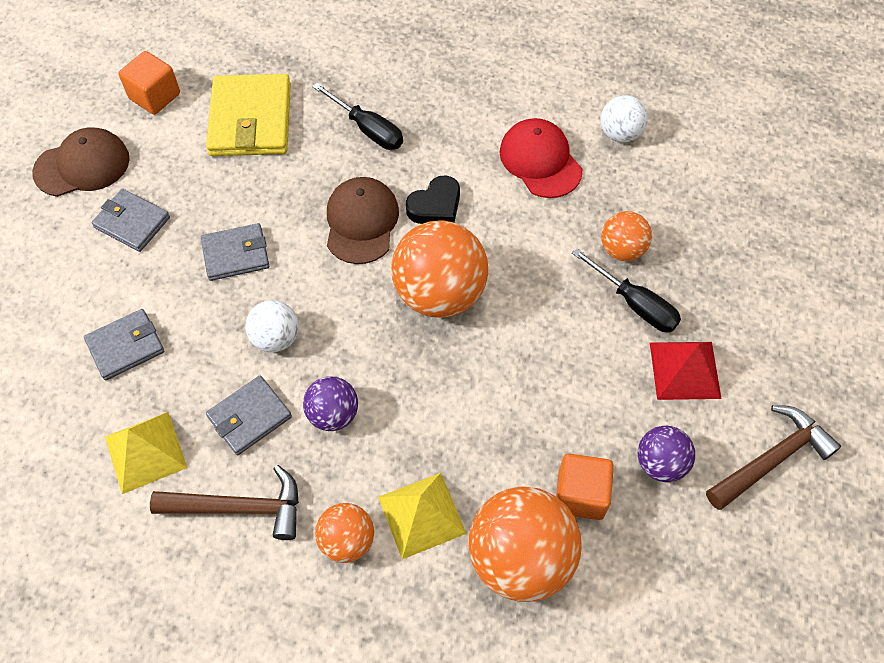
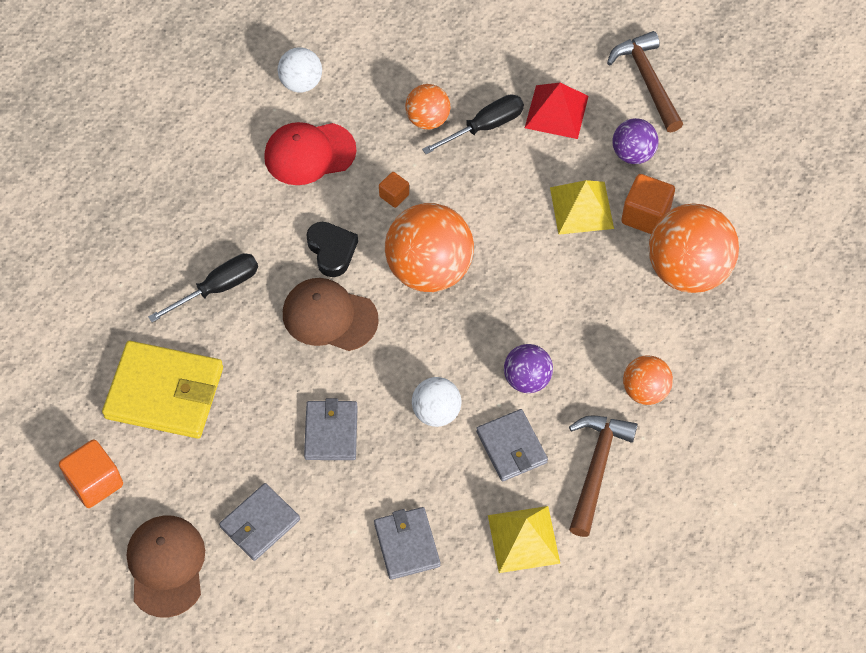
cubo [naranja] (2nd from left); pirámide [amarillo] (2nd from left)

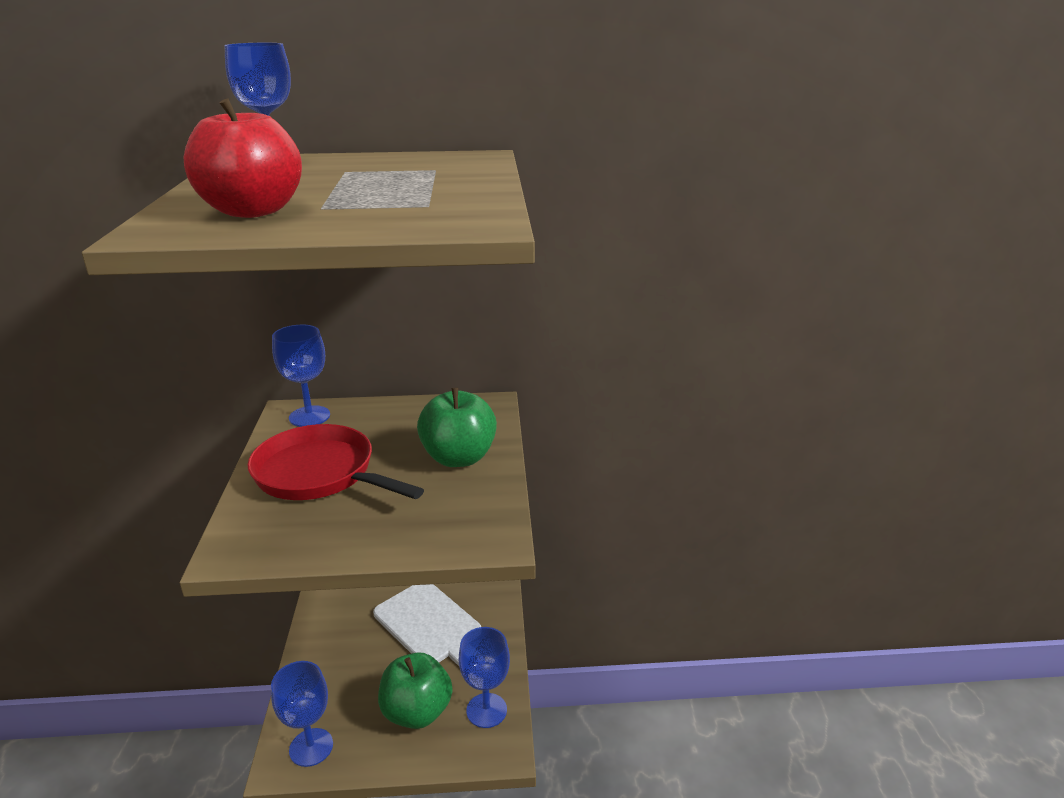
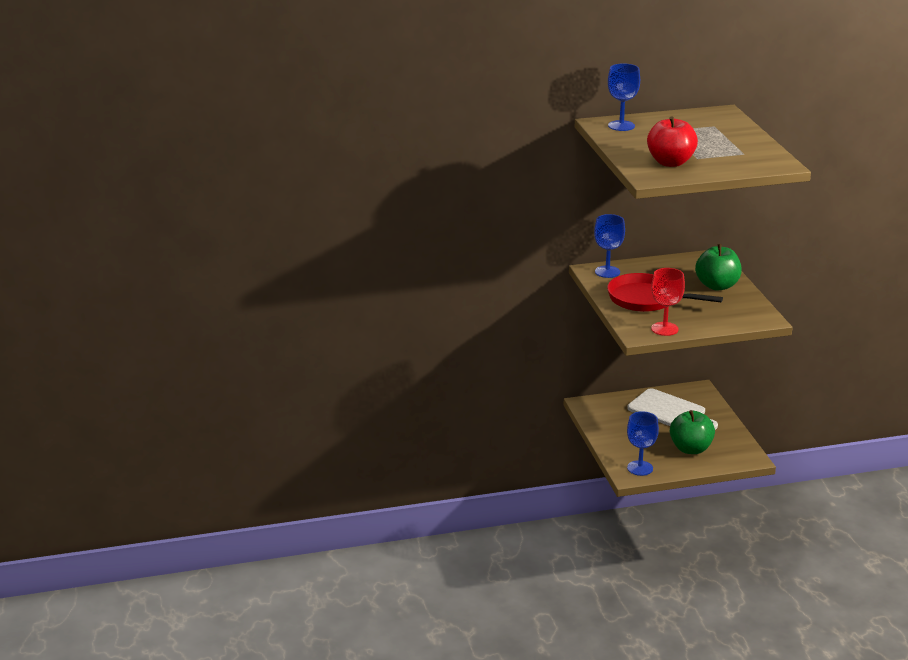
copa [rojo]; copa [azul] (4th from left in the first image)

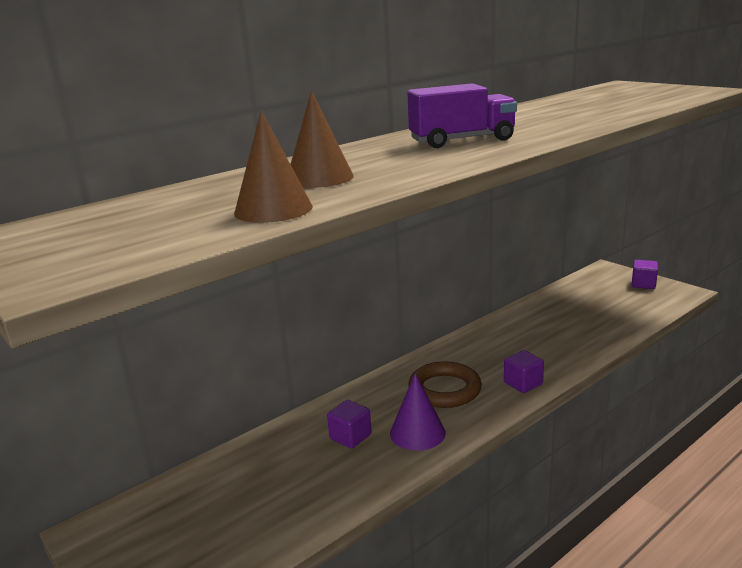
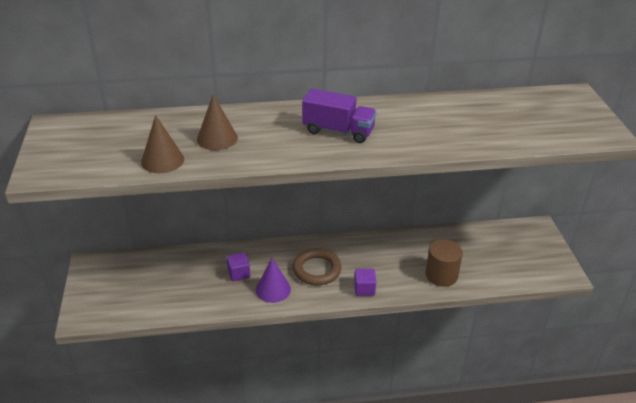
cilindro [marrón]; cubo [morado] (3rd from left in the first image)

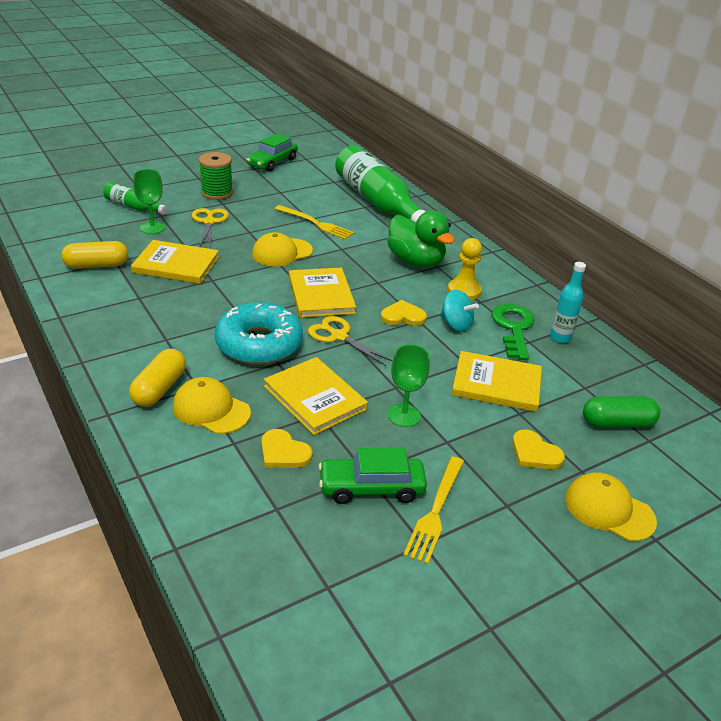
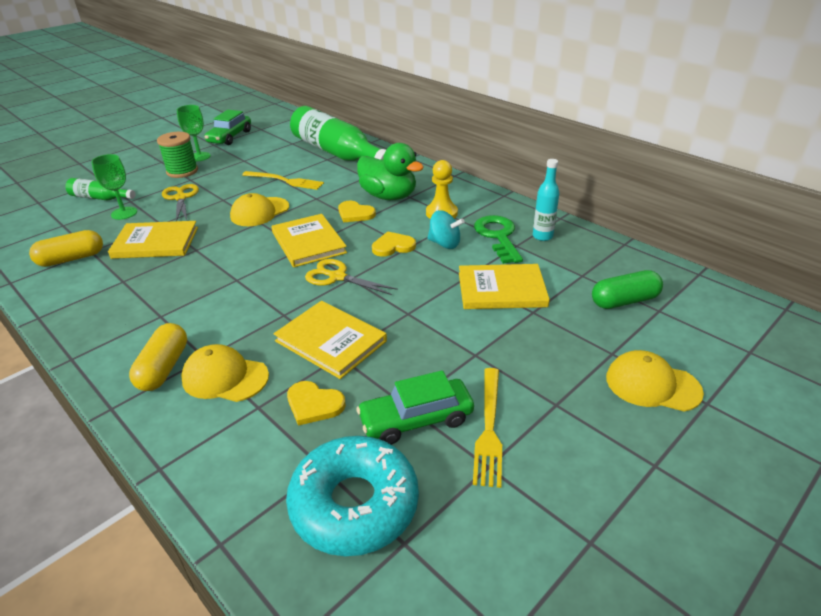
copa [verde] (2nd from left); rosquilla [turquesa]; corazón [amarillo] (2nd from left)

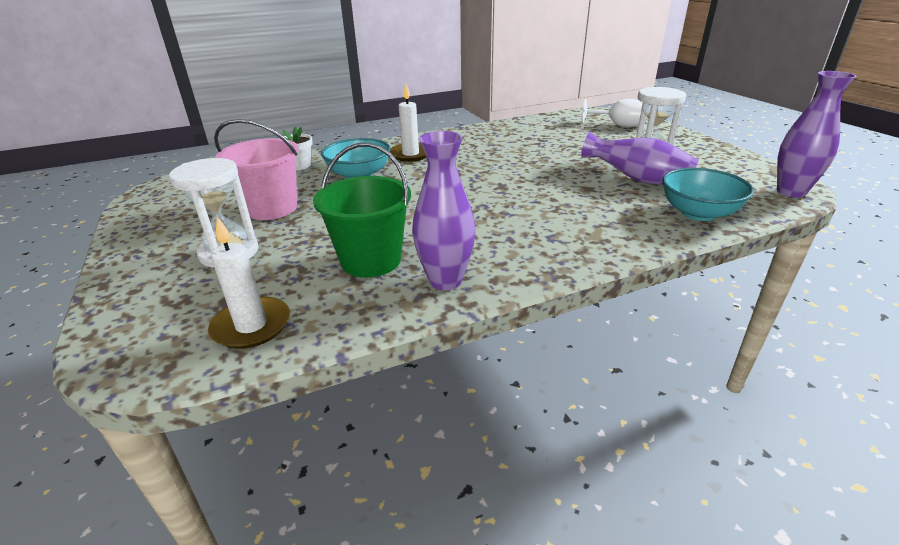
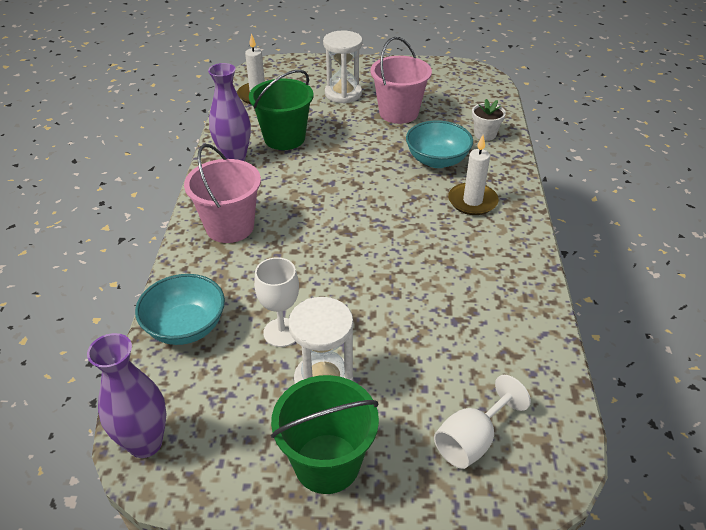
balde [rosa] (1st from left); copa [blanco] (1st from left); balde [verde] (2nd from left)

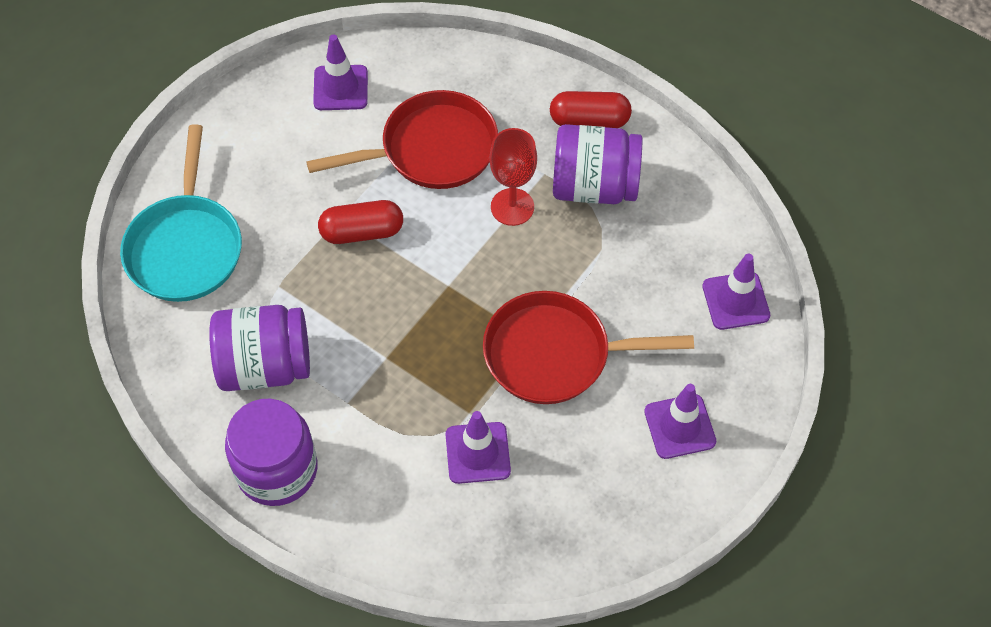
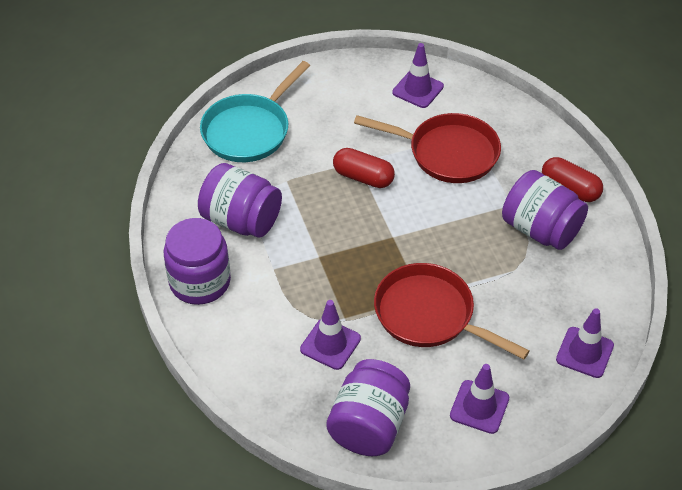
tarro [morado] (3rd from left); copa [rojo]

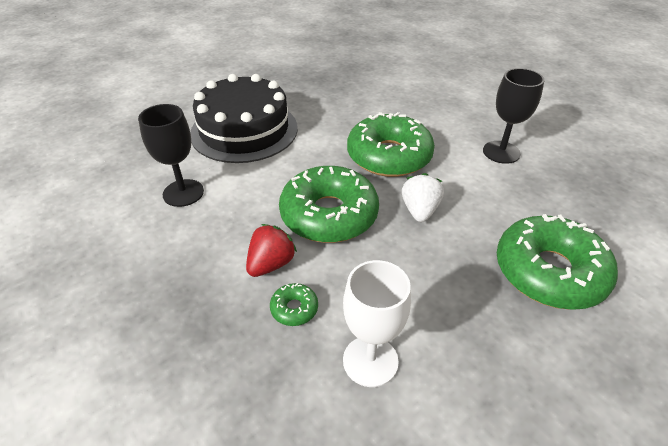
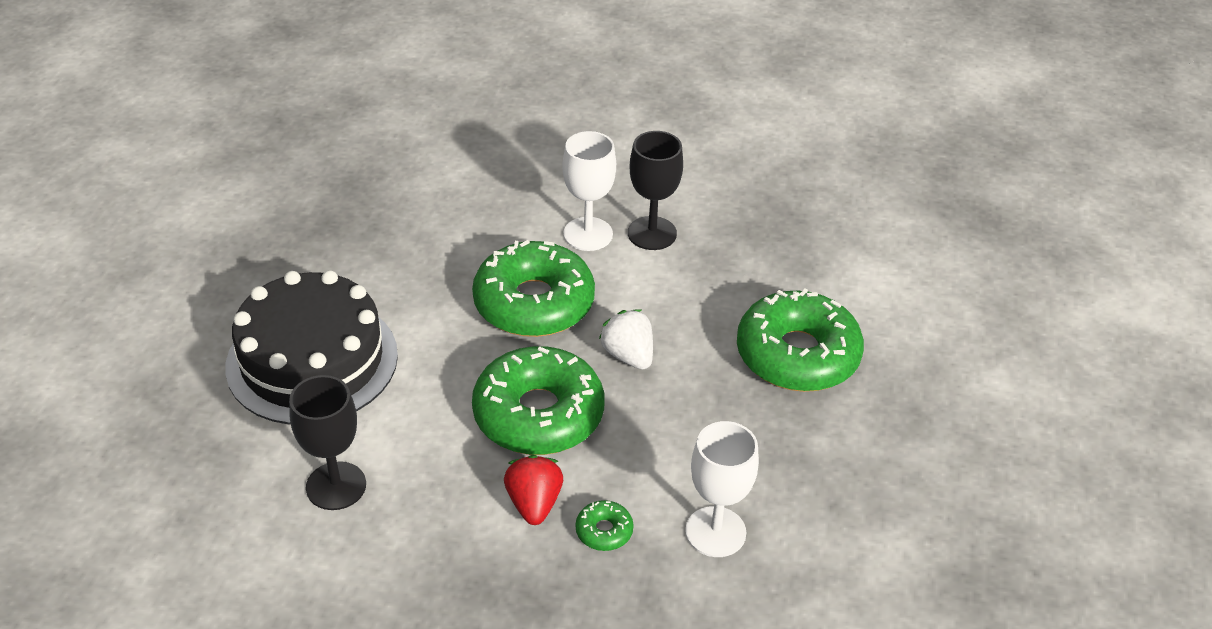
copa [blanco] (1st from left)

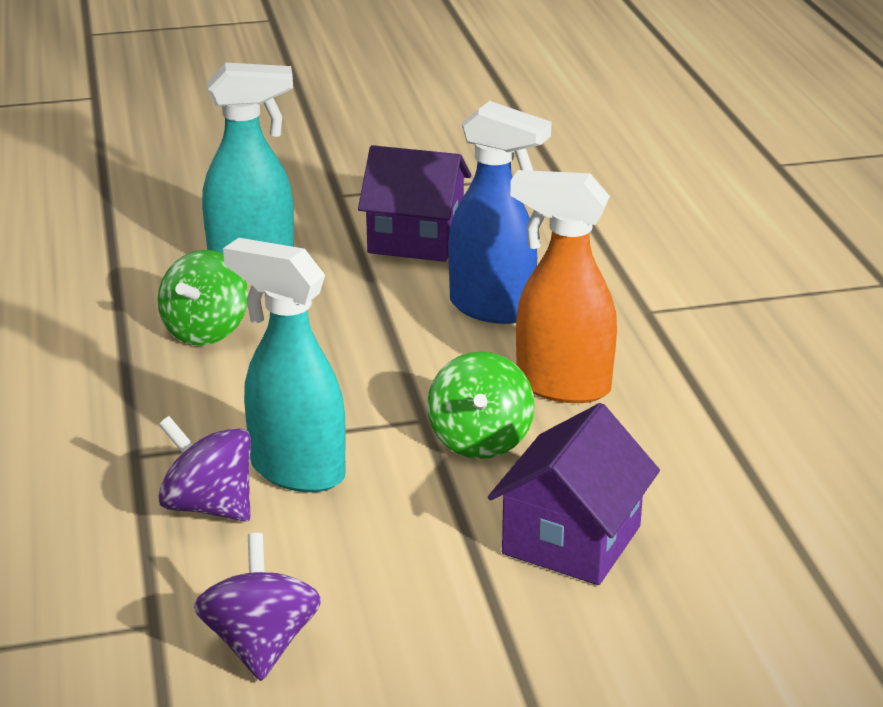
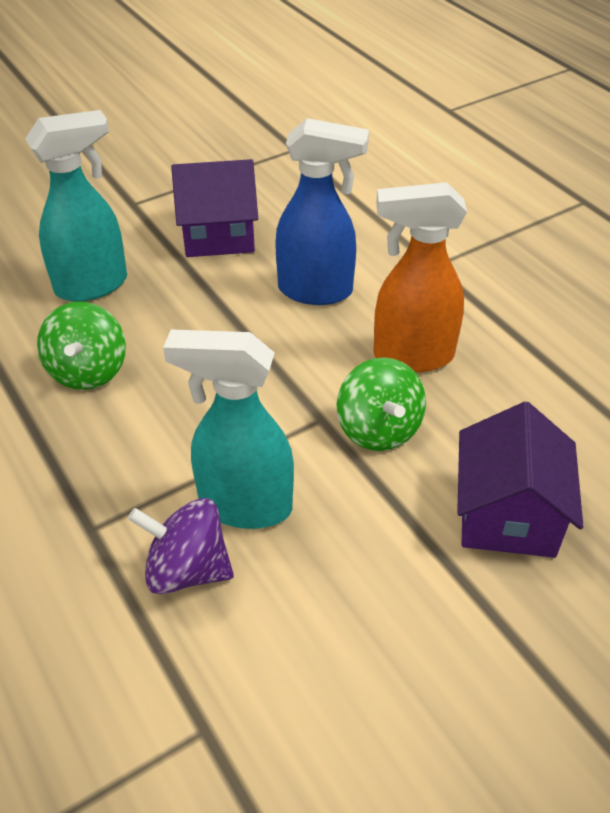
peonza [morado] (2nd from left in the first image)

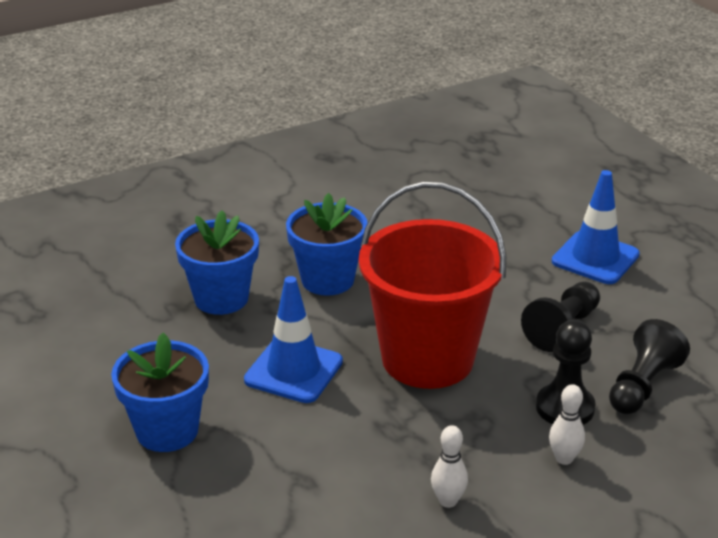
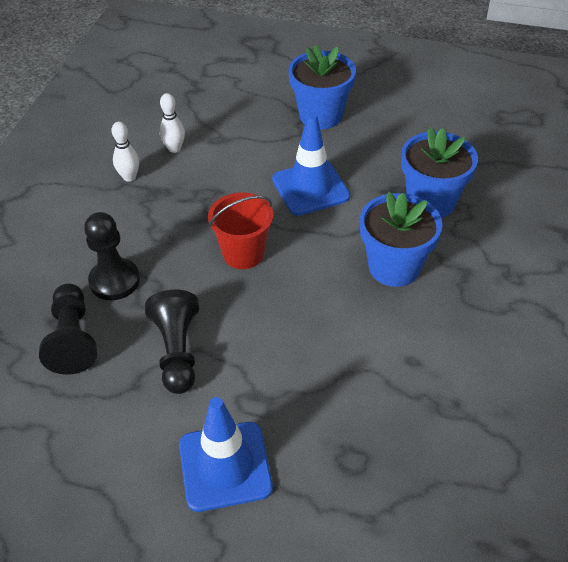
bolo [blanco] (2nd from left); balde [rojo]

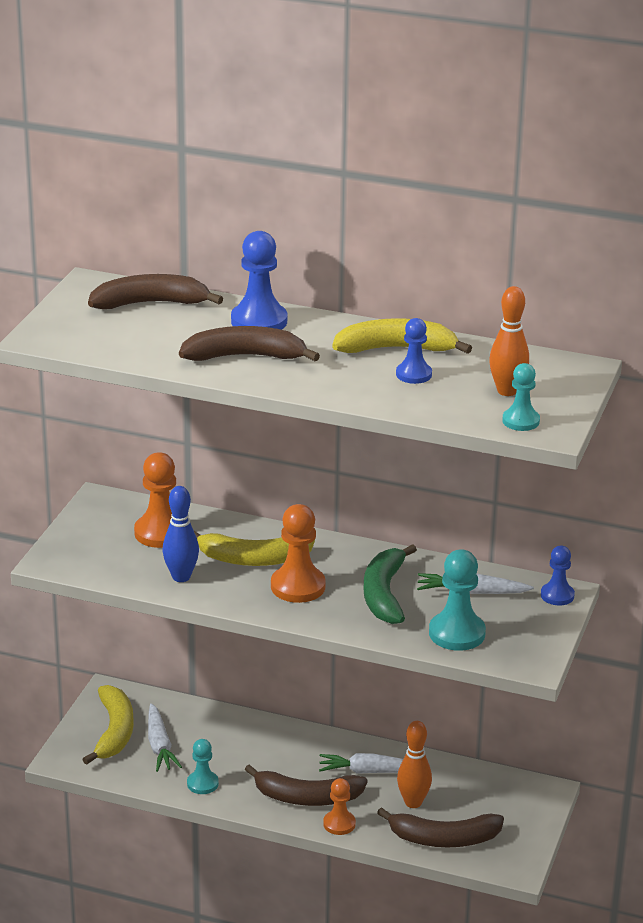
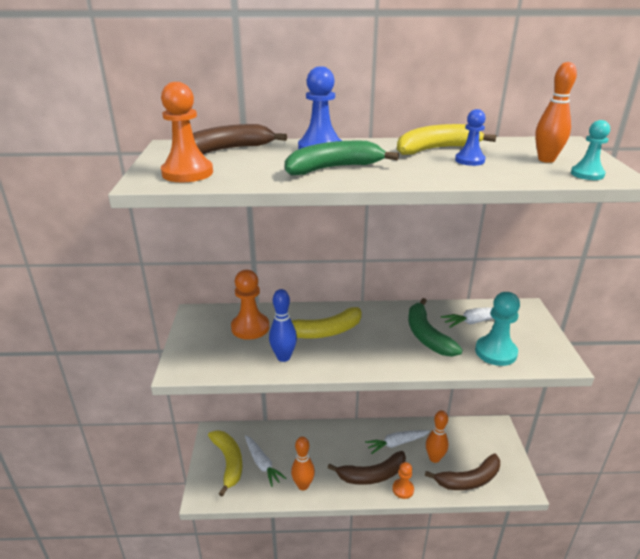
peón [naranja] (1st from left); plátano [verde] (1st from left); bolo [naranja] (1st from left); peón [azul] (3rd from left in the first image)

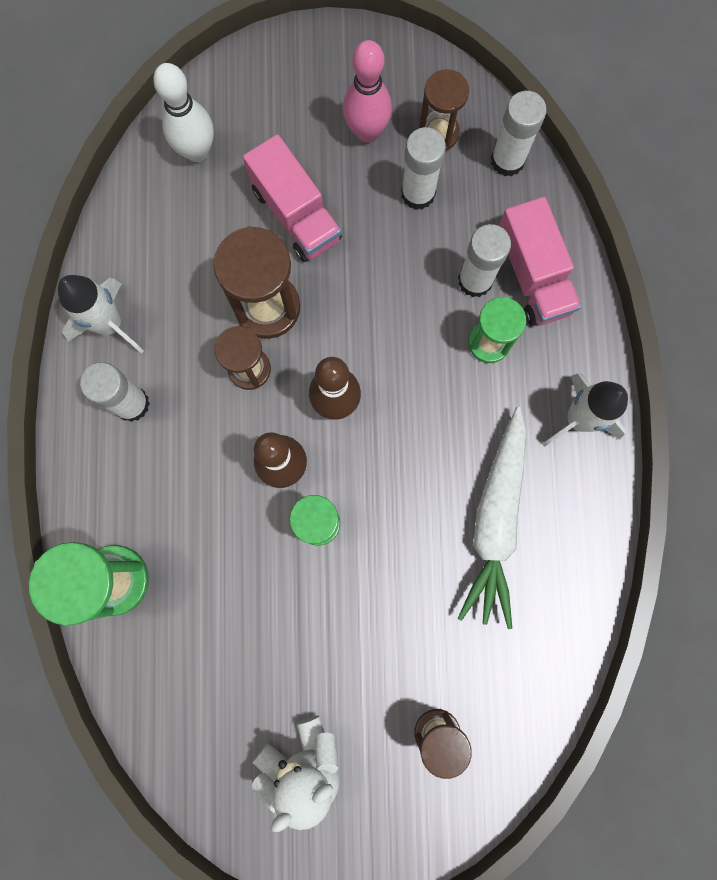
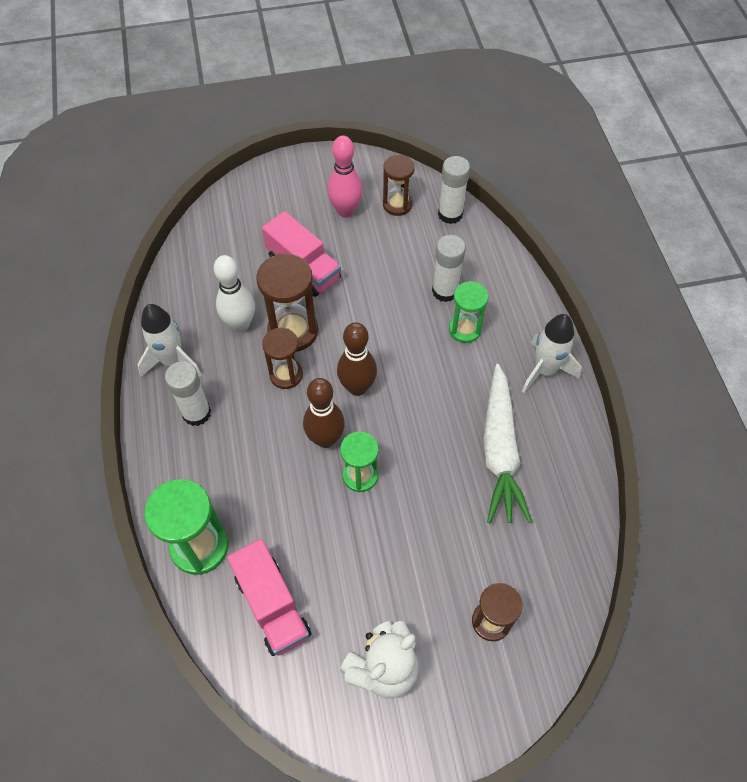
bolo [blanco]; camión [rosa] (1st from left); barra de pegamento [blanco] (2nd from left in the first image)

